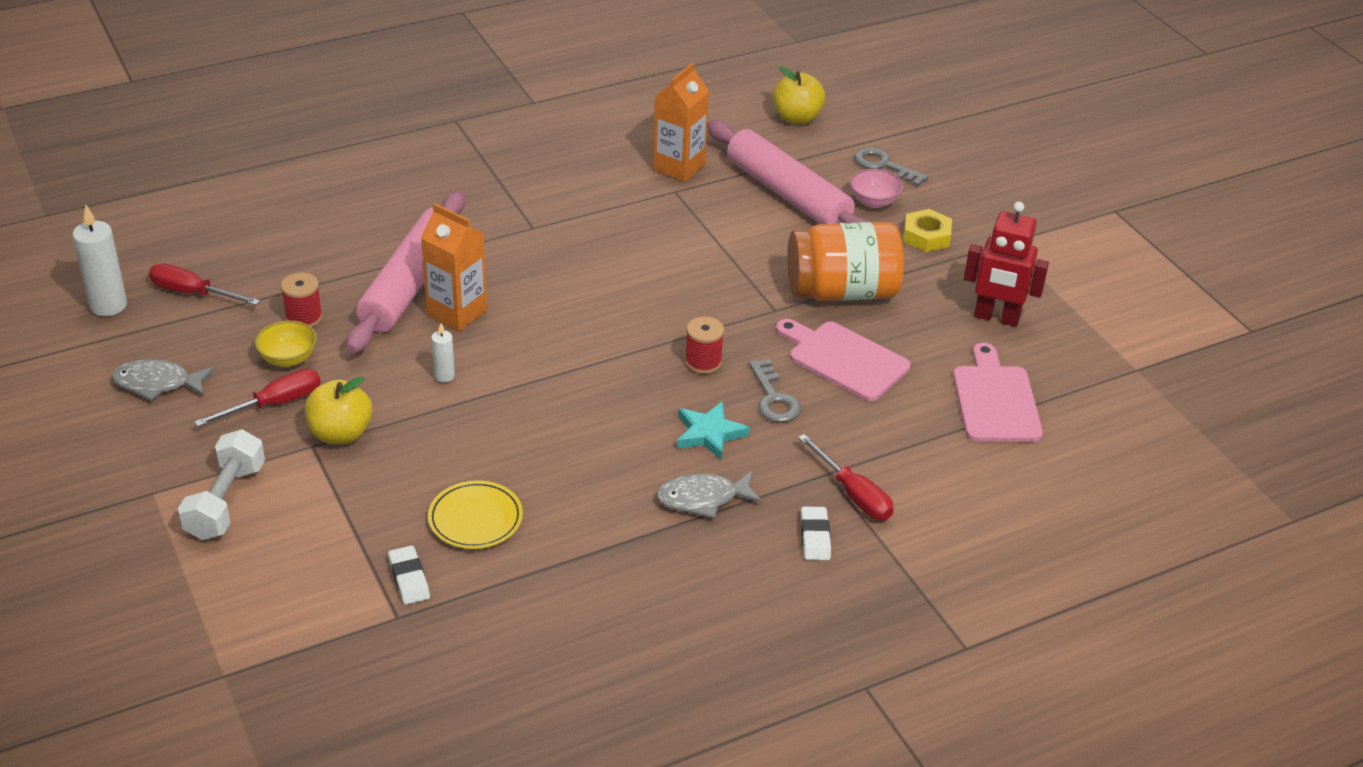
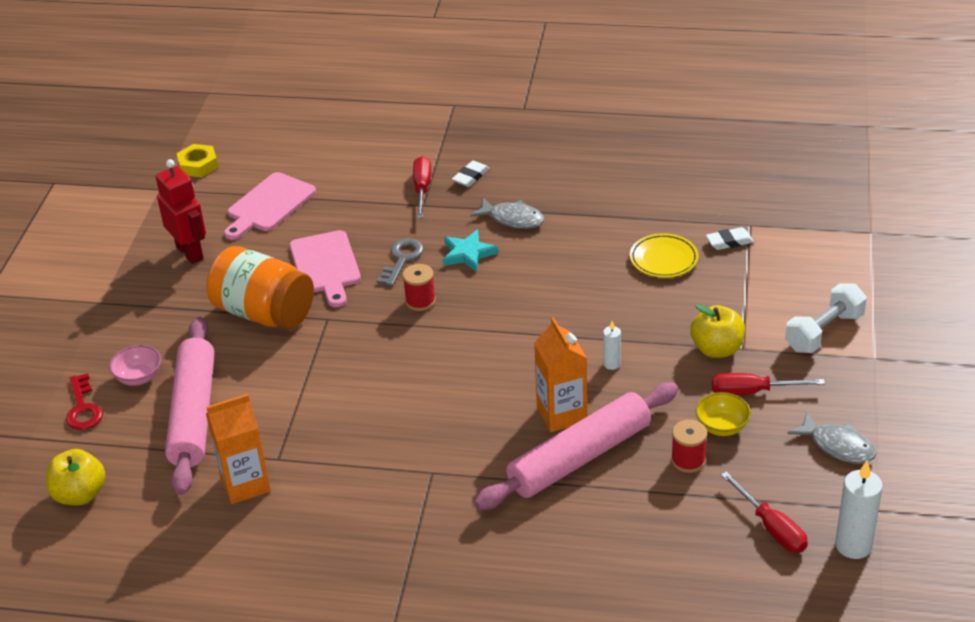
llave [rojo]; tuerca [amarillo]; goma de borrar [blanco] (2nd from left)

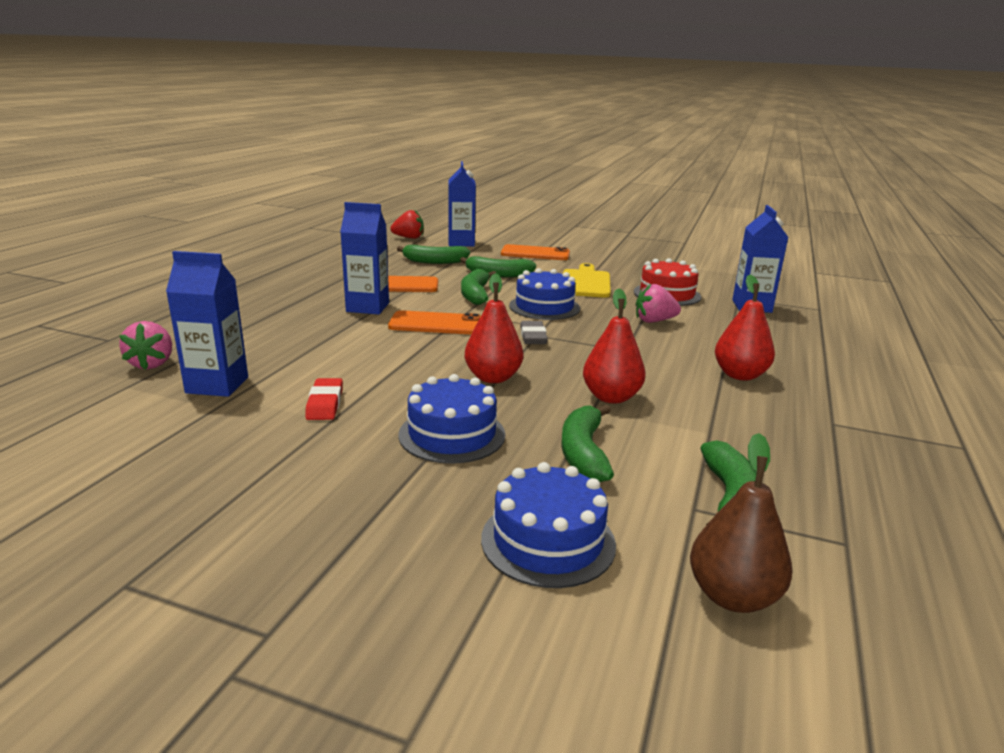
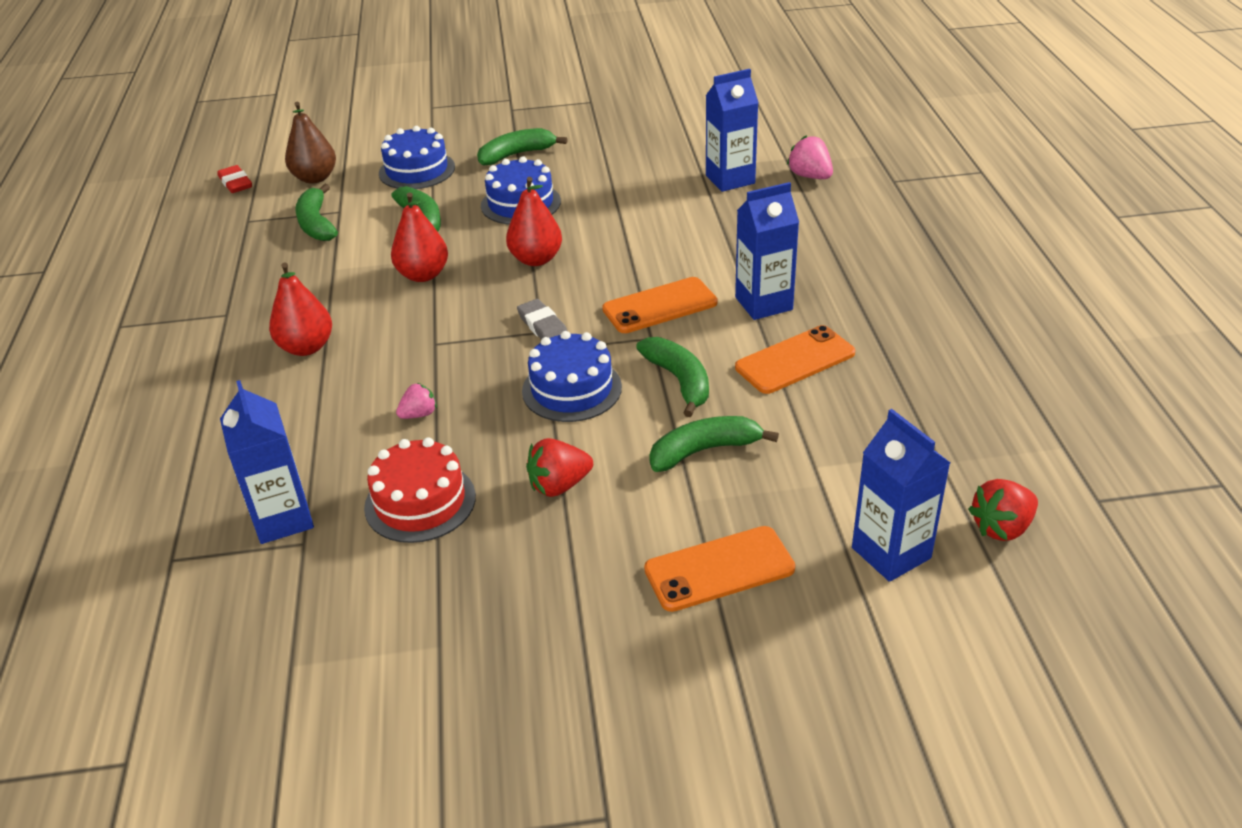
goma de borrar [rojo]; fresa [rosa] (1st from left); plátano [verde] (3rd from left); fresa [rojo] (1st from left)

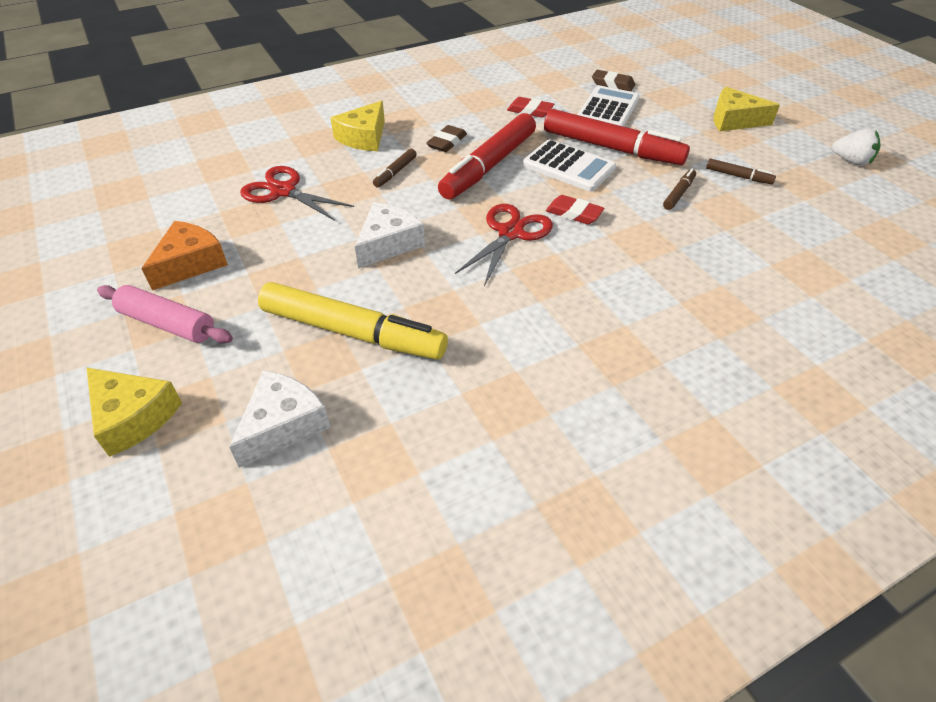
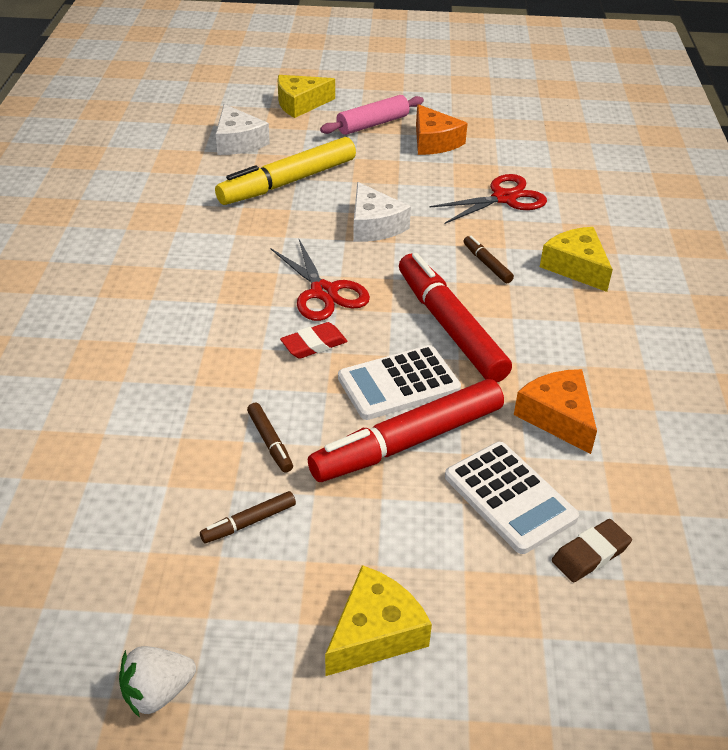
queso [naranja] (2nd from left); goma de borrar [marrón] (1st from left in the first image)

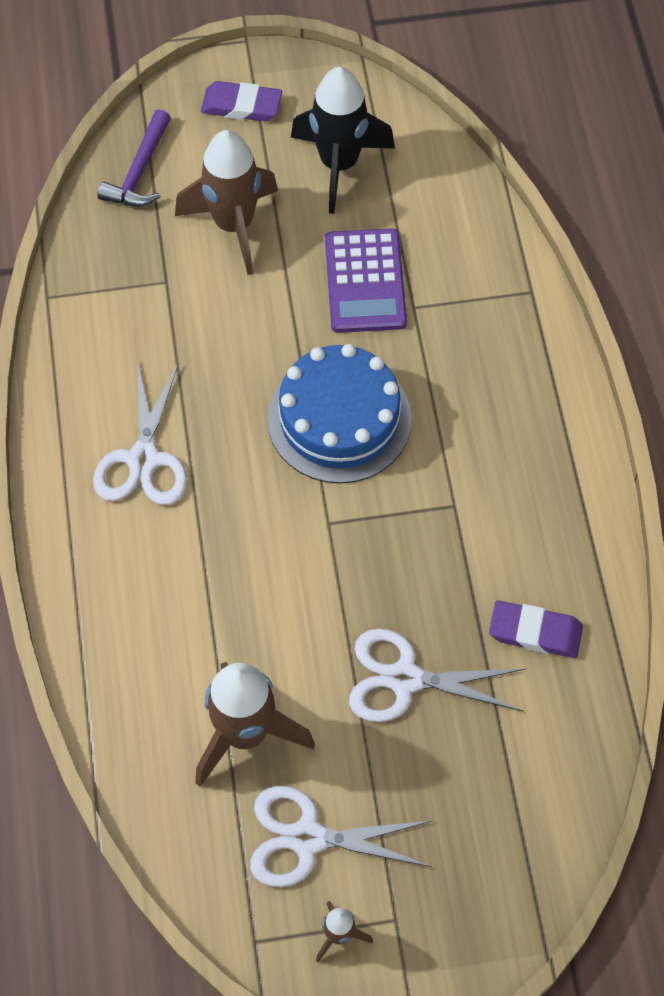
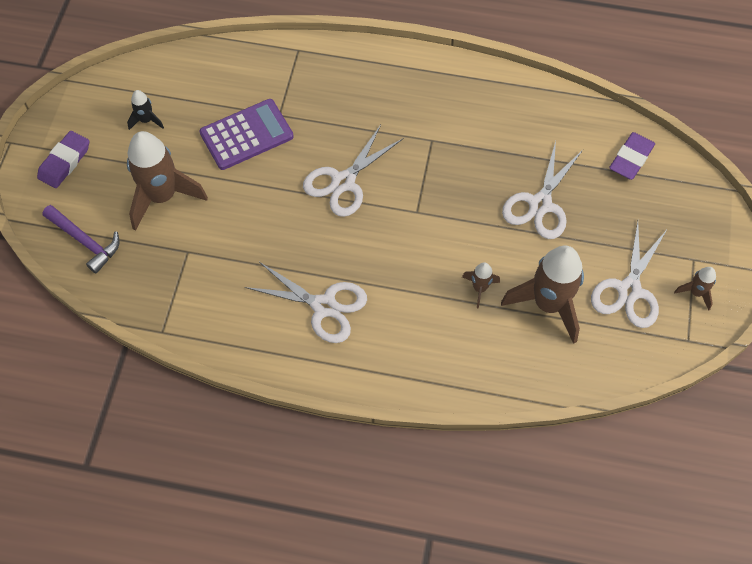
cohete [negro]; calculadora [morado]; tijeras [blanco] (2nd from left); cohete [marrón] (2nd from left); goma de borrar [morado] (2nd from left)

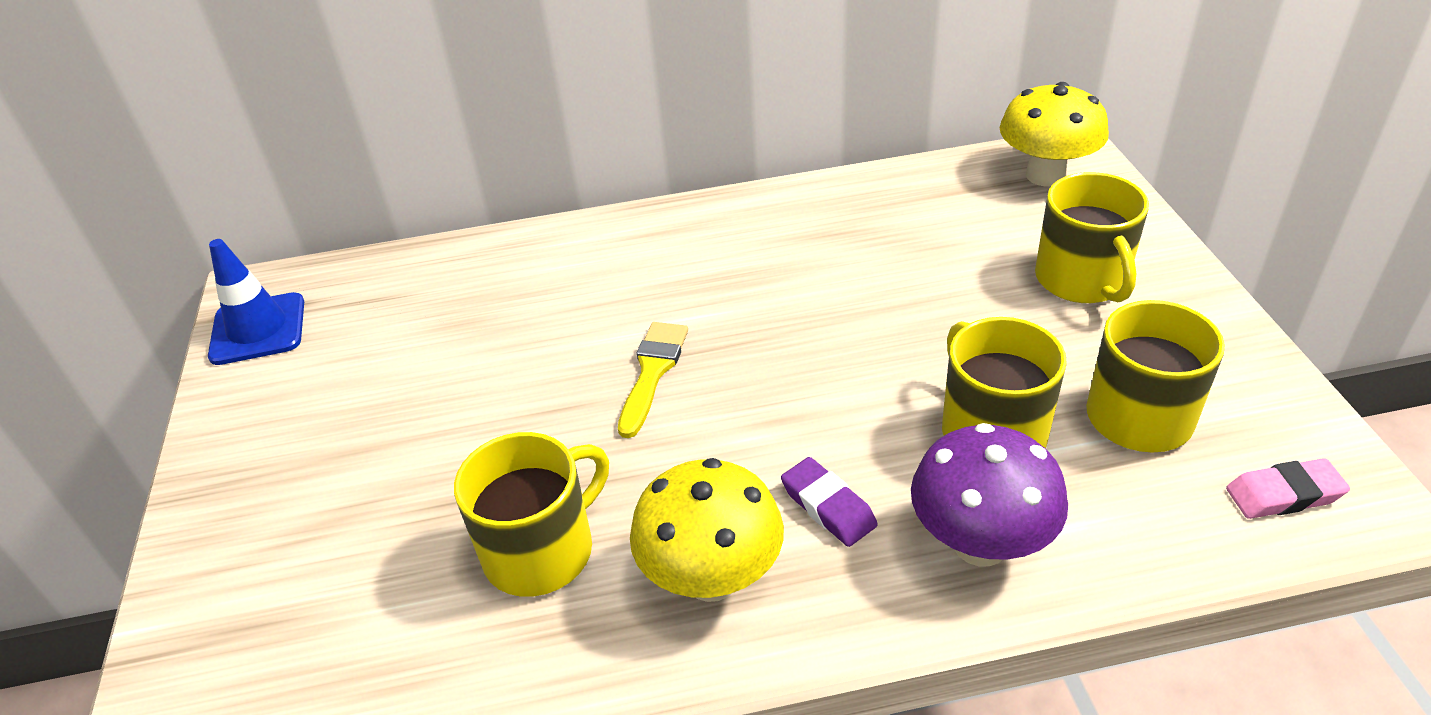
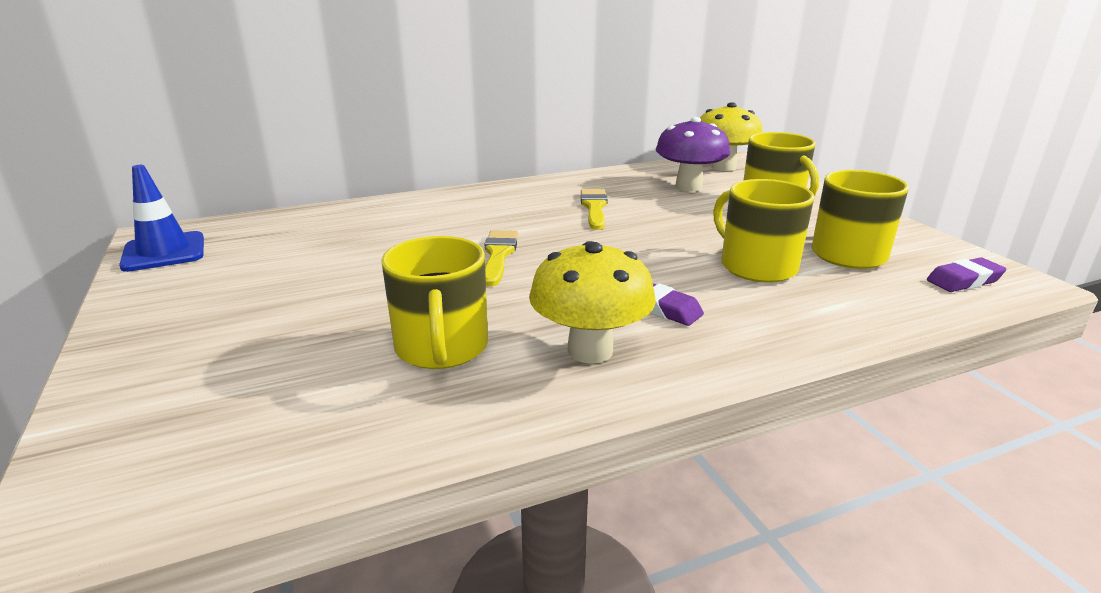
taza [amarillo] (1st from left); pincel [amarillo] (2nd from left); seta [morado]; goma de borrar [morado] (2nd from left)

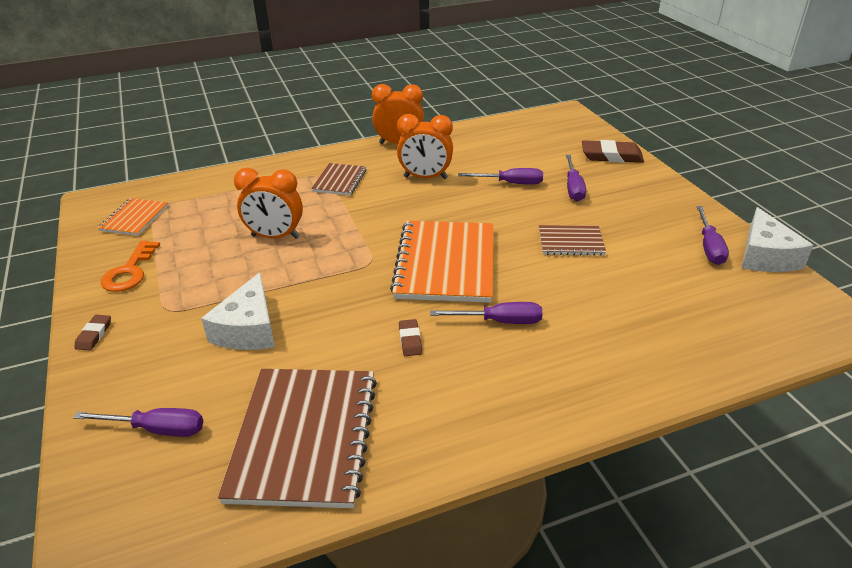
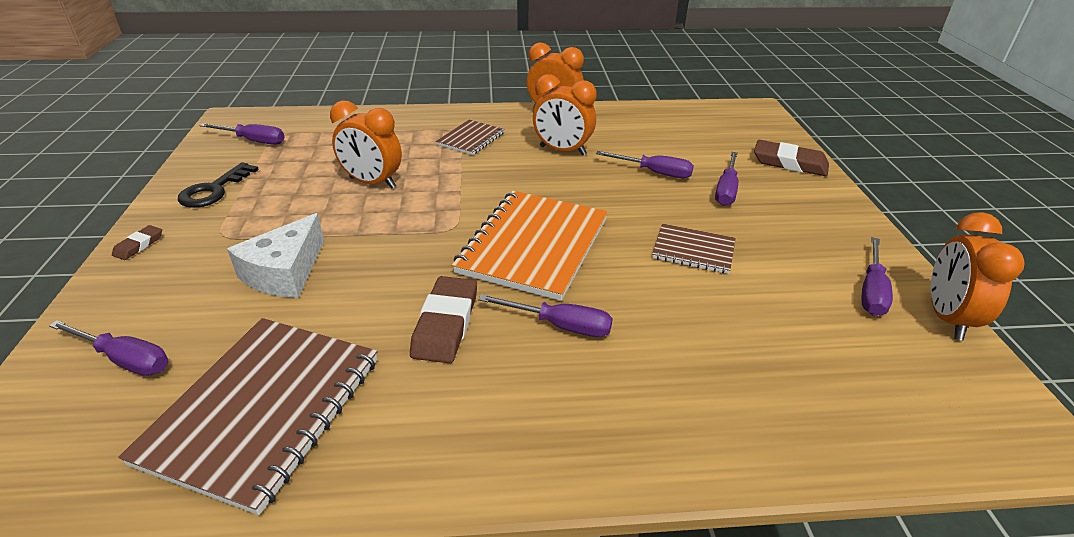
llave [negro]; destornillador [morado] (2nd from left); goma de borrar [marrón] (2nd from left); despertador [naranja] (4th from left)

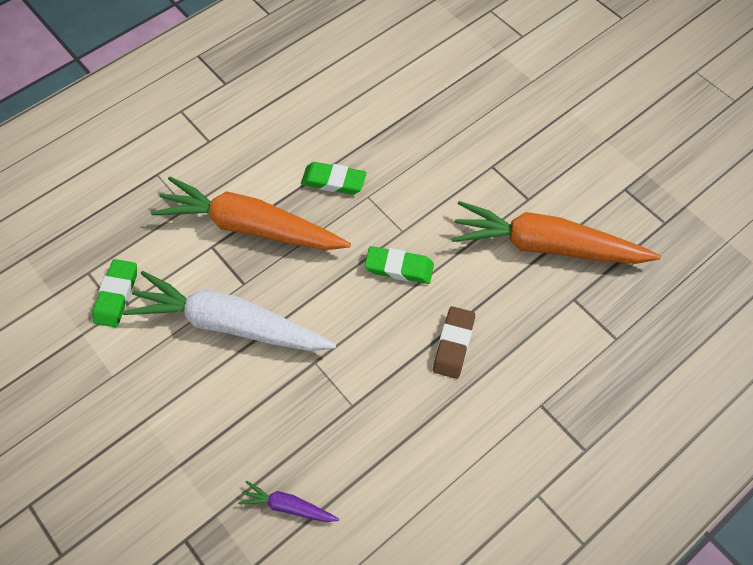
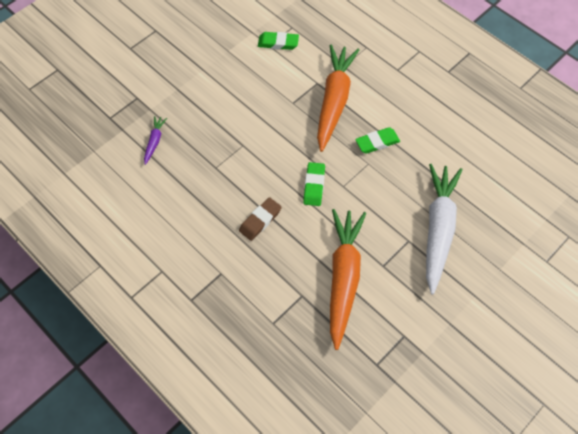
goma de borrar [marrón]; goma de borrar [verde] (3rd from left); zanahoria [blanco]

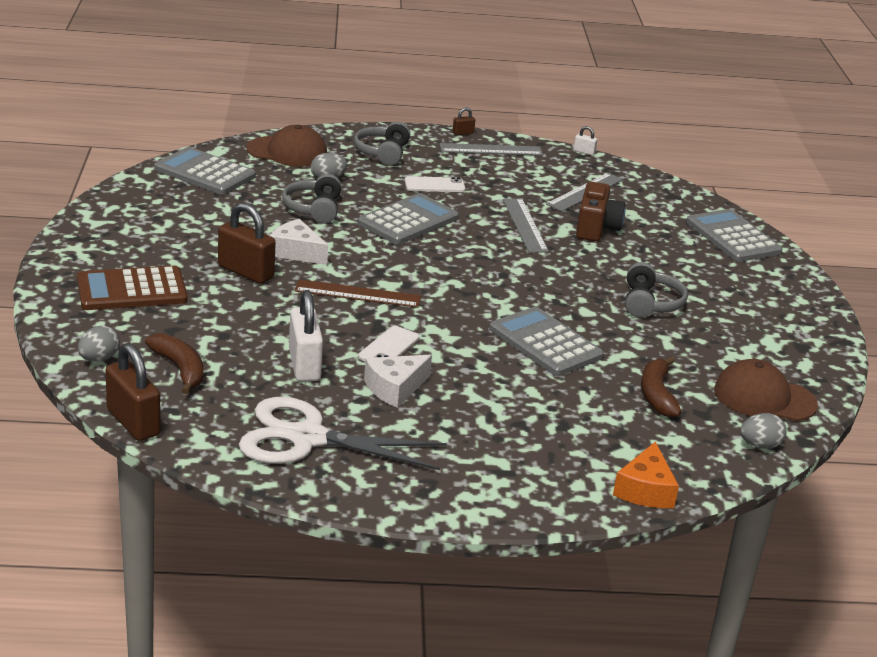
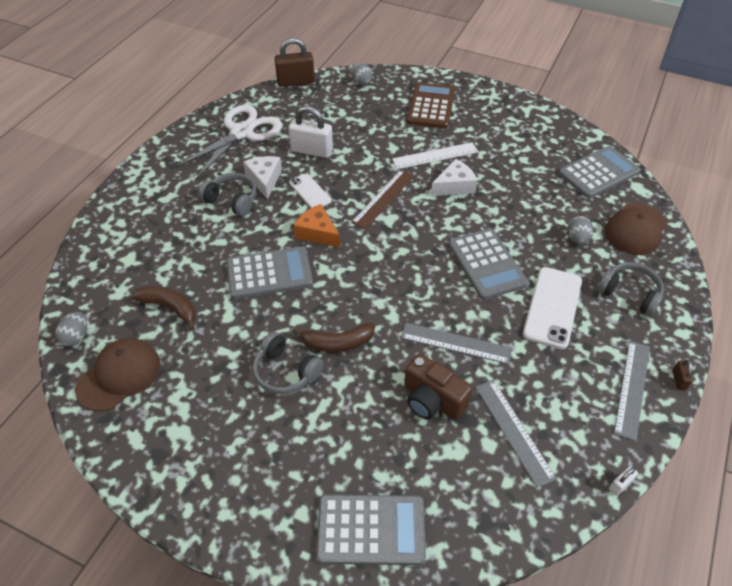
auriculares [gris] (1st from left); queso [naranja]; plátano [marrón] (2nd from left); regla [blanco]; móvil [blanco] (2nd from left)

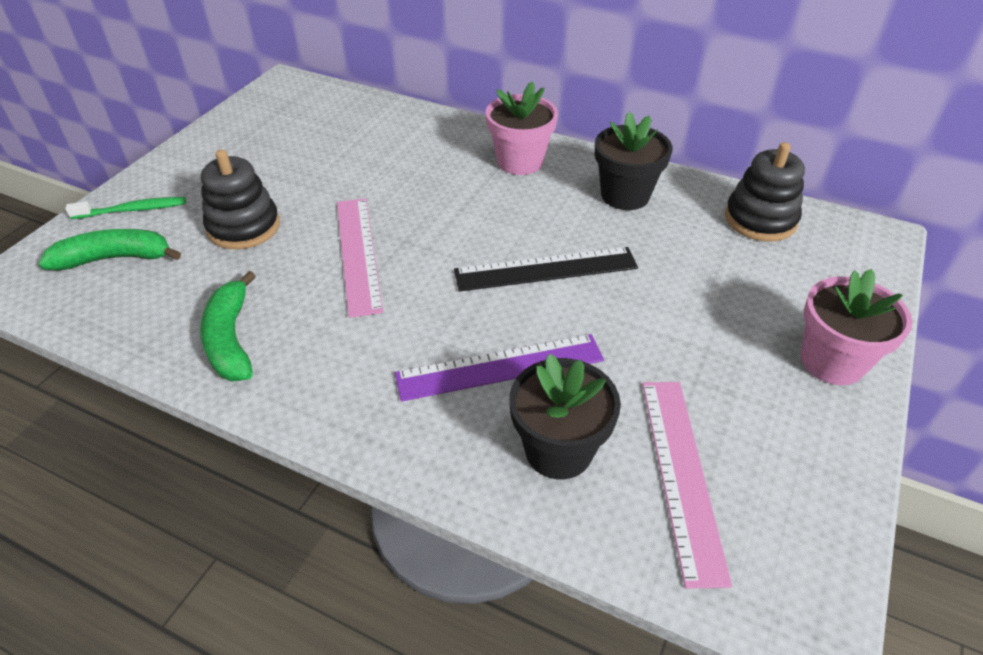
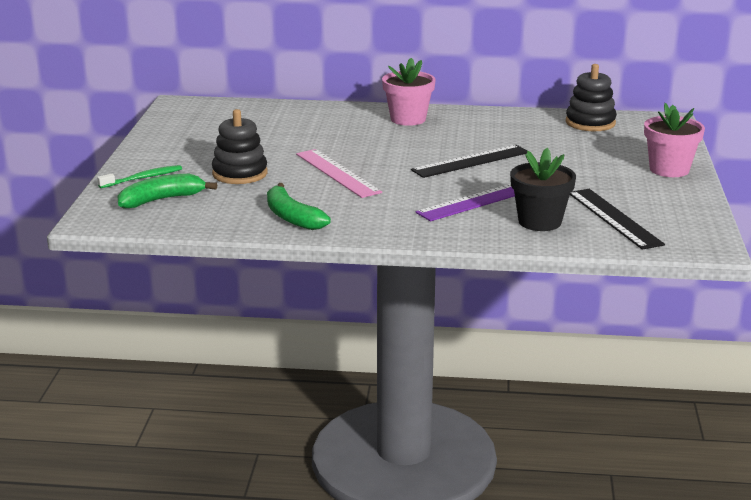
regla [negro] (2nd from left); maceta [negro] (2nd from left in the first image)

